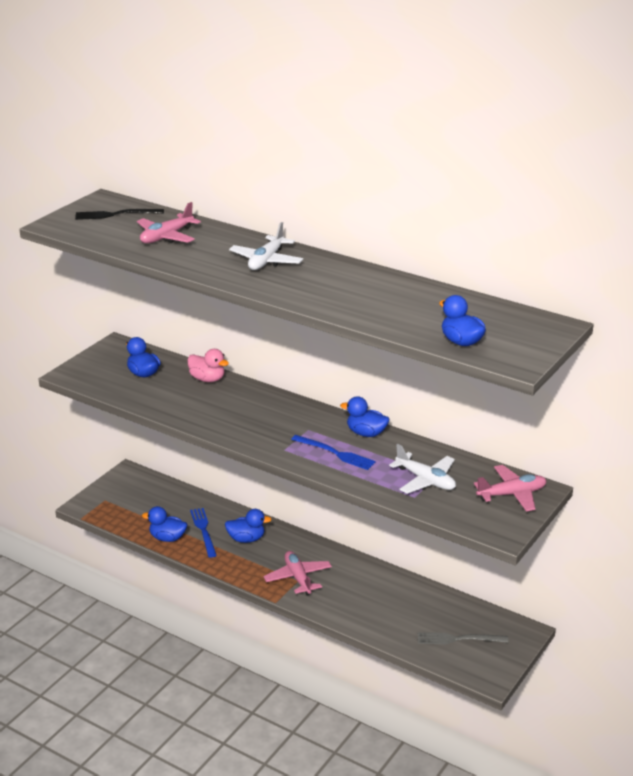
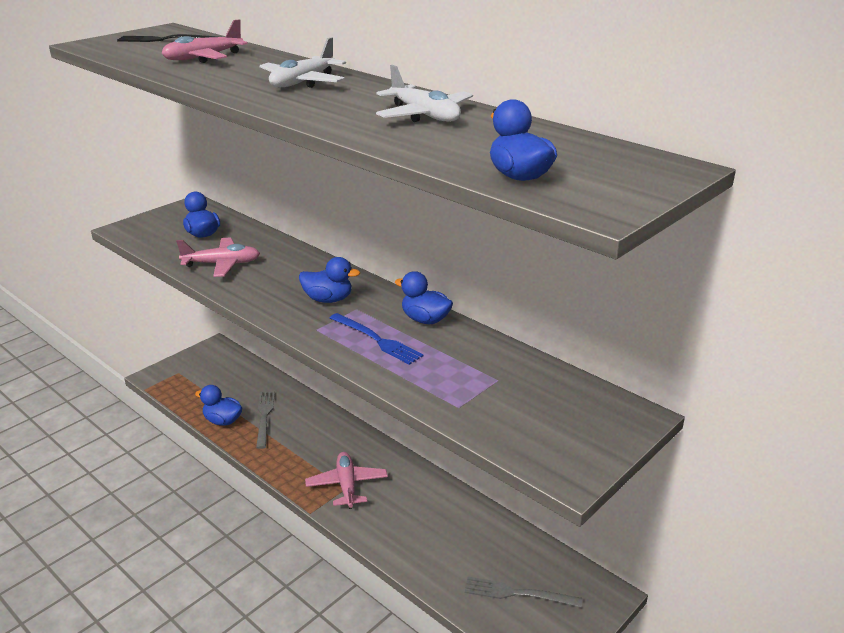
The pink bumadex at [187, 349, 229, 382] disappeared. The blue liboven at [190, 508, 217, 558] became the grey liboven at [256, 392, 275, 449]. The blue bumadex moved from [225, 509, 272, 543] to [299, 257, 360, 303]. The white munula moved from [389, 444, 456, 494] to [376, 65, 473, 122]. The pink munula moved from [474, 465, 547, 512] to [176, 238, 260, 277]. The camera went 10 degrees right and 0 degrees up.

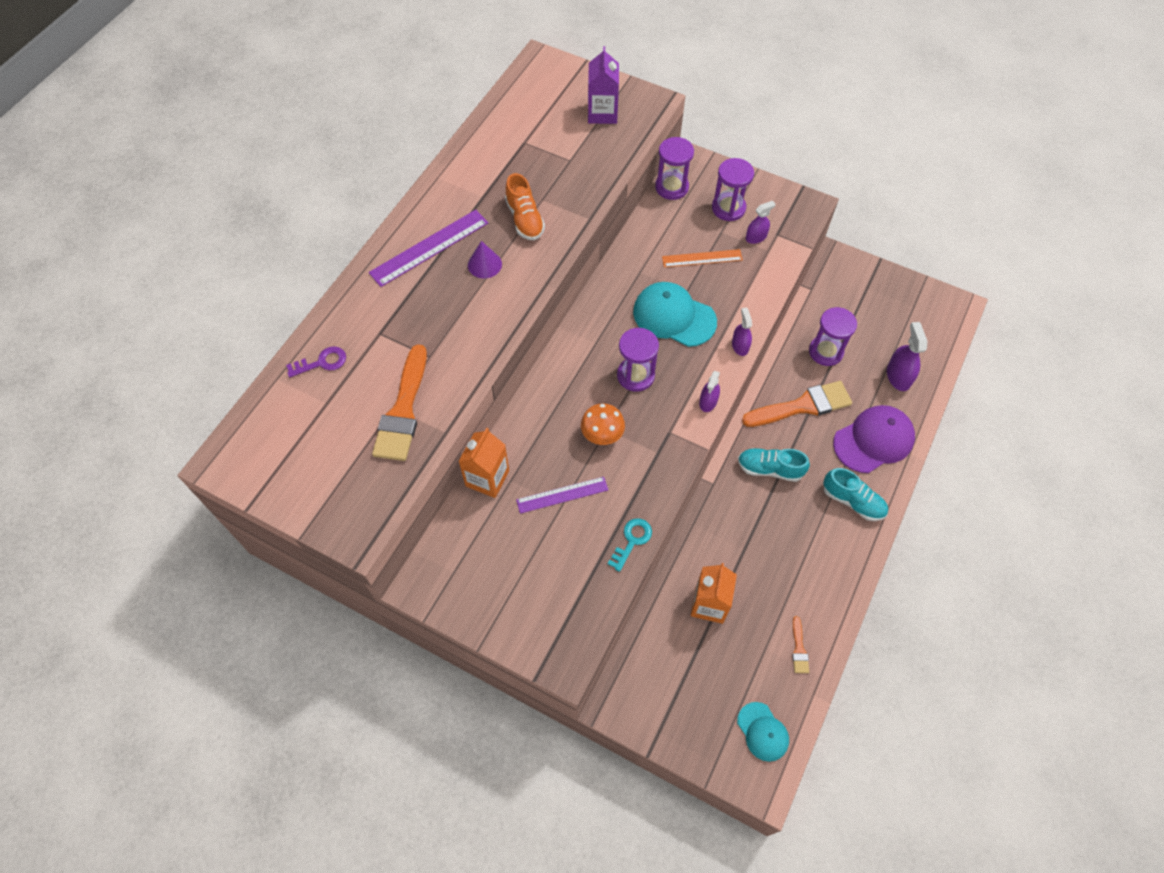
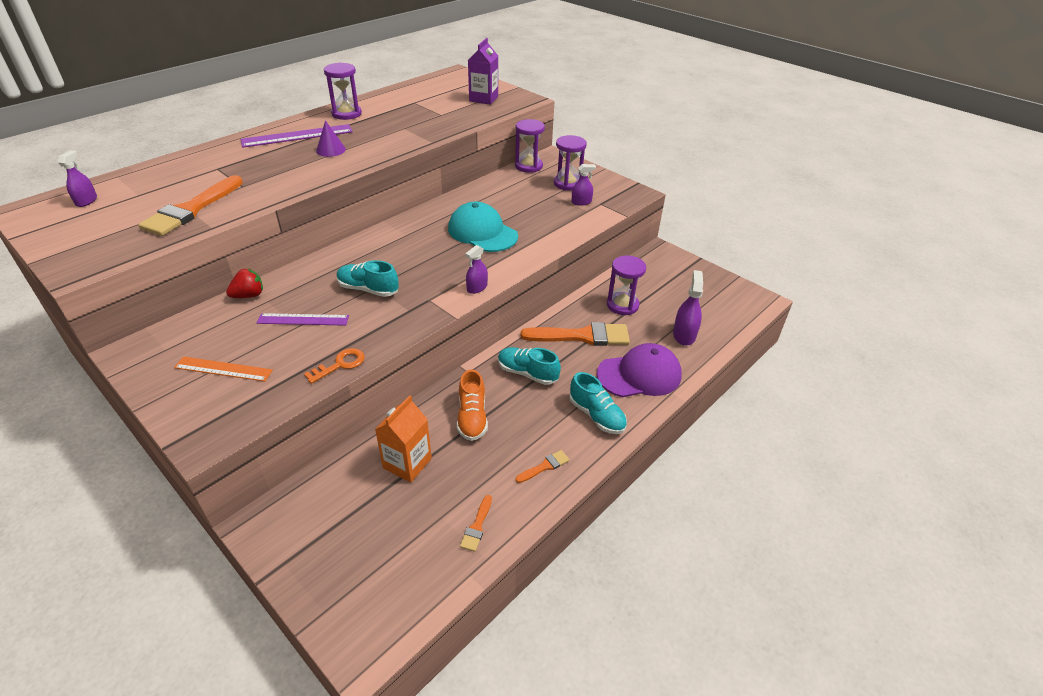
The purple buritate at [286, 346, 346, 377] disappeared. The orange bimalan at [458, 428, 509, 498] was replaced by the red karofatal at [226, 268, 263, 298]. The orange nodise moved from [505, 173, 545, 240] to [457, 370, 488, 441]. The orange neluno at [581, 403, 625, 445] was replaced by the turquoise nodise at [337, 260, 399, 297]. The turquoise buritate at [608, 518, 652, 572] became the orange buritate at [304, 348, 365, 384]. The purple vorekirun moved from [617, 328, 659, 392] to [324, 63, 362, 120]. The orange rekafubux moved from [662, 249, 743, 267] to [174, 356, 273, 382]. The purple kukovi moved from [732, 308, 752, 356] to [58, 150, 97, 207]. The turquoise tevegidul at [737, 702, 789, 762] disappeared. The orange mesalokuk at [515, 450, 570, 483] appeared. The camera went 15 degrees right and 20 degrees down.

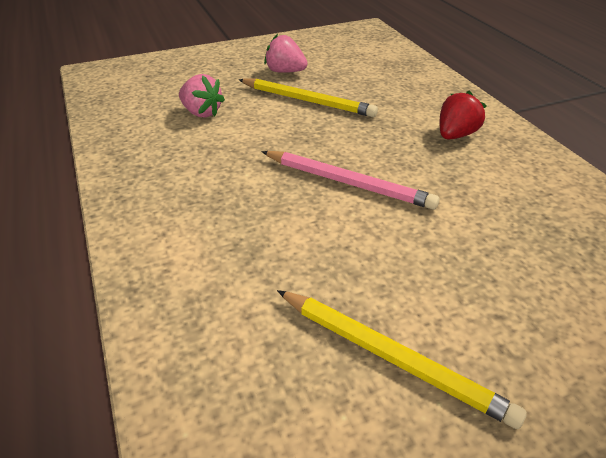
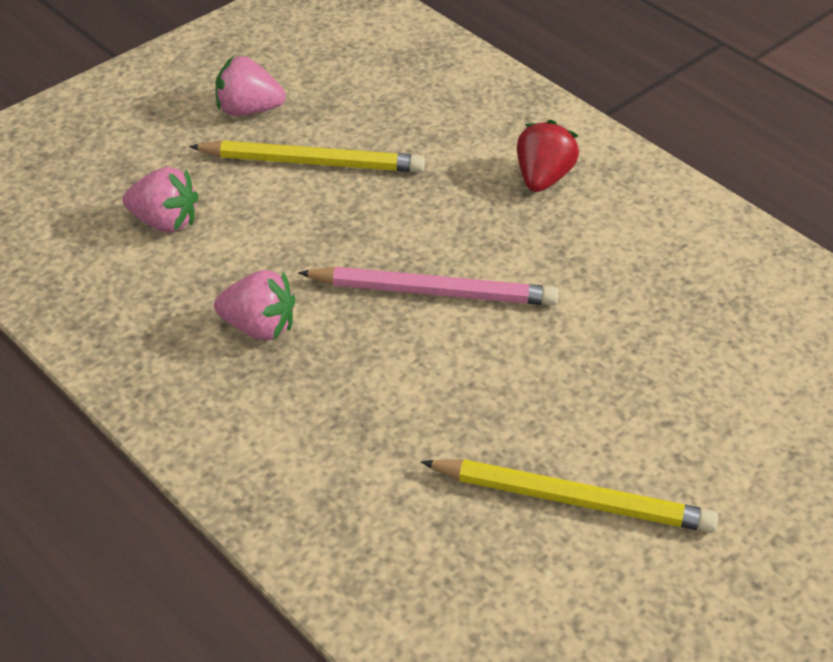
The pink karofatal at [214, 270, 295, 340] appeared. The camera went 20 degrees left and 5 degrees up.

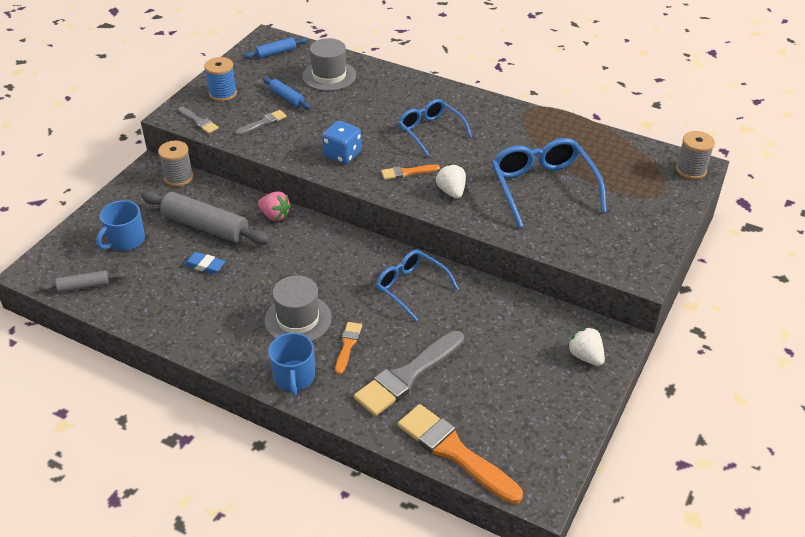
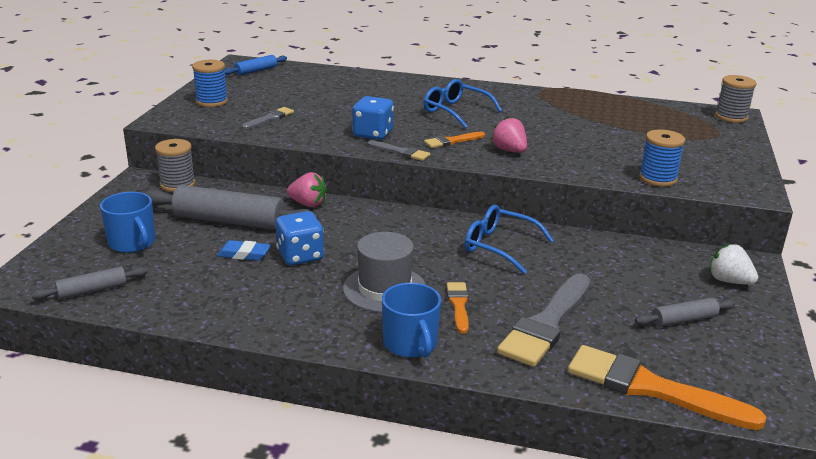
The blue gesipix at [96, 200, 145, 251] turned 60 degrees counterclockwise. The grey mesalokuk moved from [178, 107, 219, 134] to [368, 140, 430, 161]. The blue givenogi at [263, 77, 311, 109] disappeared. The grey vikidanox at [302, 38, 356, 91] disappeared. The white karofatal at [436, 164, 466, 199] became the pink karofatal at [491, 117, 527, 153]. The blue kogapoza at [492, 138, 607, 228] disappeared. The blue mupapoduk at [276, 211, 324, 265] appeared. The grey givenogi at [635, 297, 735, 327] appeared. The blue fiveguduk at [639, 129, 685, 187] appeared. The camera went 15 degrees left and 15 degrees down.

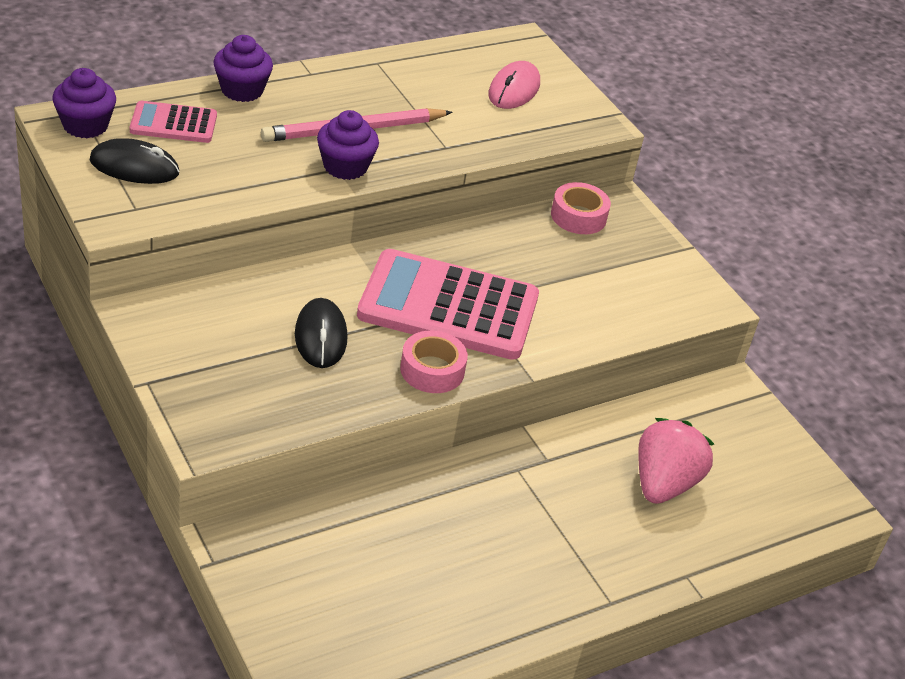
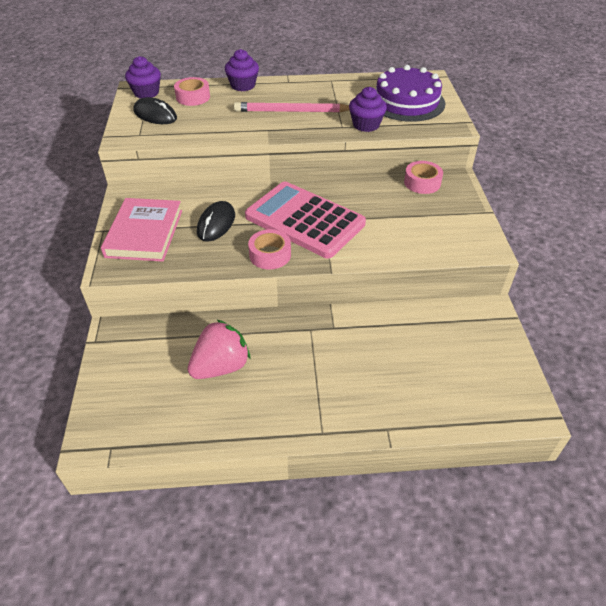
The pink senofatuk at [130, 101, 217, 143] was replaced by the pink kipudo at [174, 77, 210, 106]. The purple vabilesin moved from [317, 110, 379, 180] to [349, 87, 387, 132]. The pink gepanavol at [488, 61, 540, 109] was replaced by the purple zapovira at [376, 65, 445, 122]. The pink karofatal moved from [638, 418, 714, 504] to [188, 319, 251, 379]. The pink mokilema at [101, 198, 182, 262] appeared. The camera went 30 degrees right and 5 degrees up.

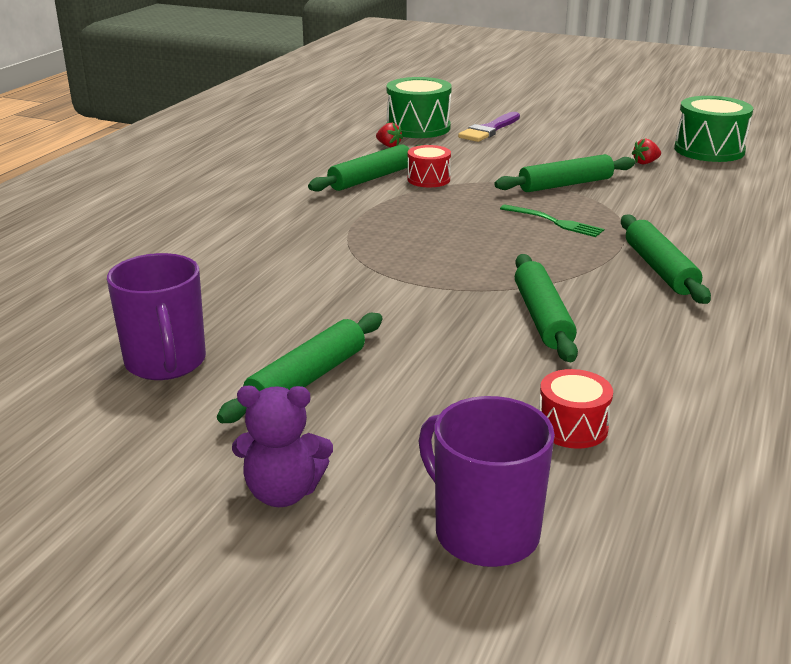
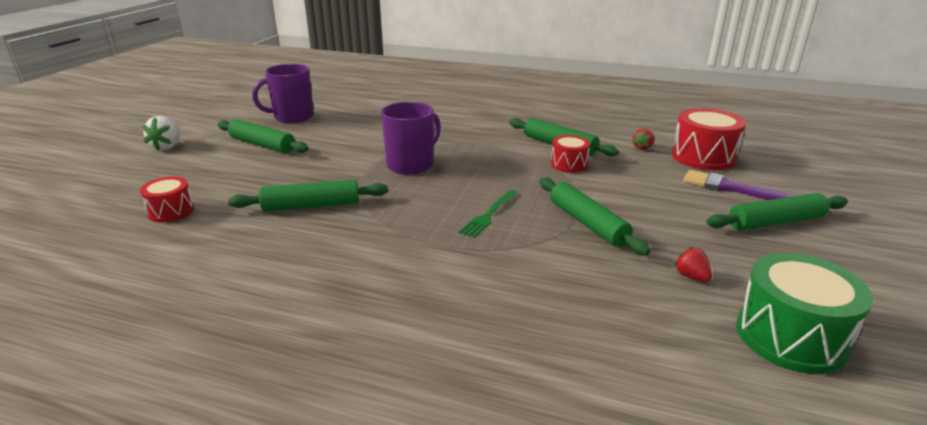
The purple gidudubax at [232, 386, 333, 507] was replaced by the white karofatal at [142, 116, 181, 151]. The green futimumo at [386, 77, 452, 138] became the red futimumo at [672, 108, 746, 170]. The purple gesipix moved from [418, 396, 555, 567] to [381, 102, 441, 175]. The green givenogi moved from [621, 214, 711, 304] to [706, 193, 848, 231]. The camera went 85 degrees right and 0 degrees up.

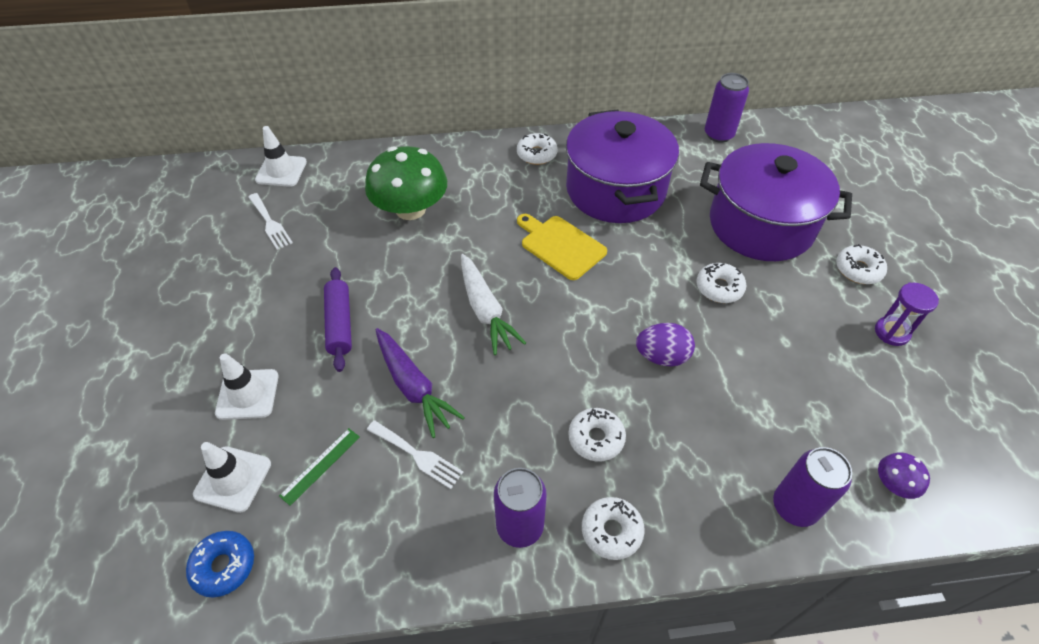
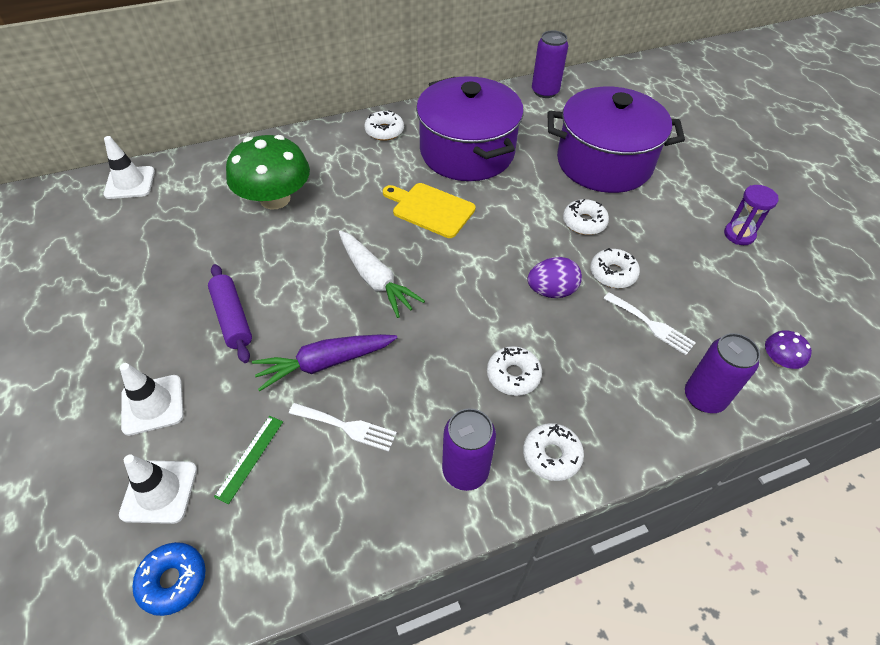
The white liboven moved from [248, 193, 293, 250] to [603, 292, 696, 355]. The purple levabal at [376, 328, 465, 438] turned 120 degrees clockwise. The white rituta moved from [836, 244, 887, 284] to [590, 248, 640, 288]. The camera went 15 degrees left and 0 degrees up.

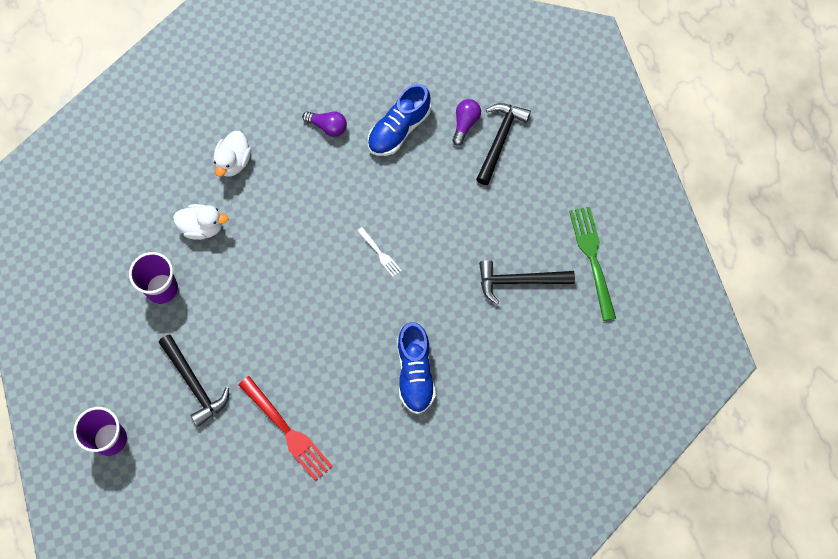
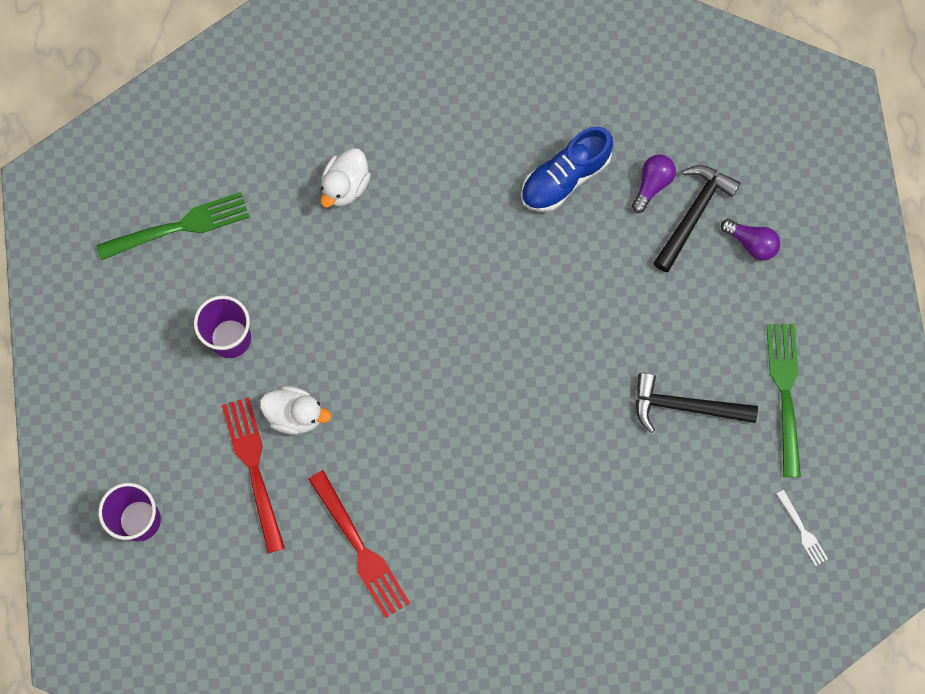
The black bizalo at [159, 335, 229, 427] was replaced by the red liboven at [222, 397, 285, 553]. The white bumadex moved from [173, 204, 228, 240] to [260, 386, 331, 434]. The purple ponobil moved from [302, 111, 347, 137] to [721, 219, 780, 261]. The white liboven moved from [357, 227, 402, 277] to [777, 490, 828, 566]. The blue nodise at [397, 322, 436, 414] disappeared. The green liboven at [97, 192, 249, 260] appeared. The camera went 10 degrees right and 5 degrees up.

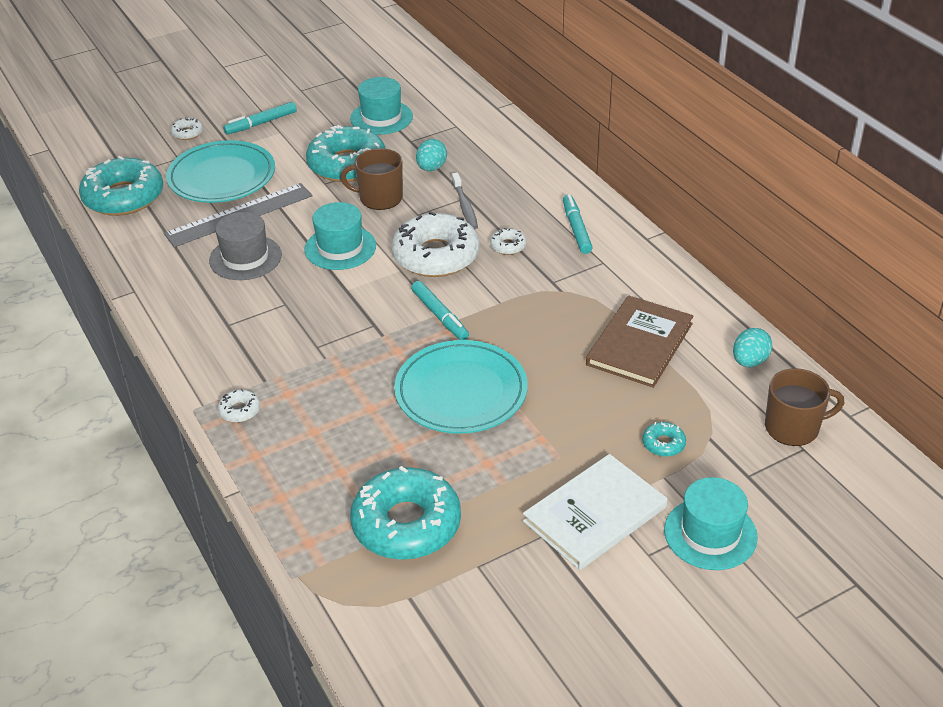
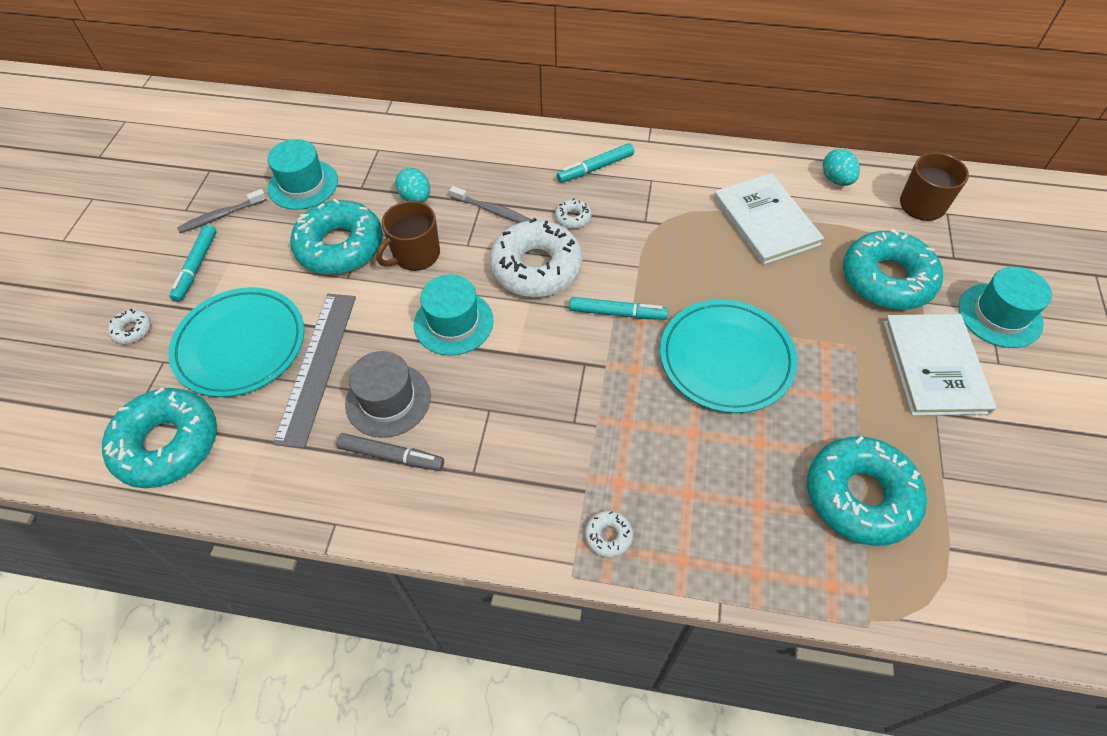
The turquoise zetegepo at [563, 194, 593, 254] turned 60 degrees counterclockwise. The brown mokilema at [586, 296, 694, 388] became the white mokilema at [714, 173, 824, 265]. The turquoise rituta at [642, 422, 686, 457] changed to 2.39 times the size. The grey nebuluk at [177, 189, 267, 233] appeared. The grey zetegepo at [336, 433, 444, 471] appeared. The camera went 50 degrees left and 15 degrees up.

